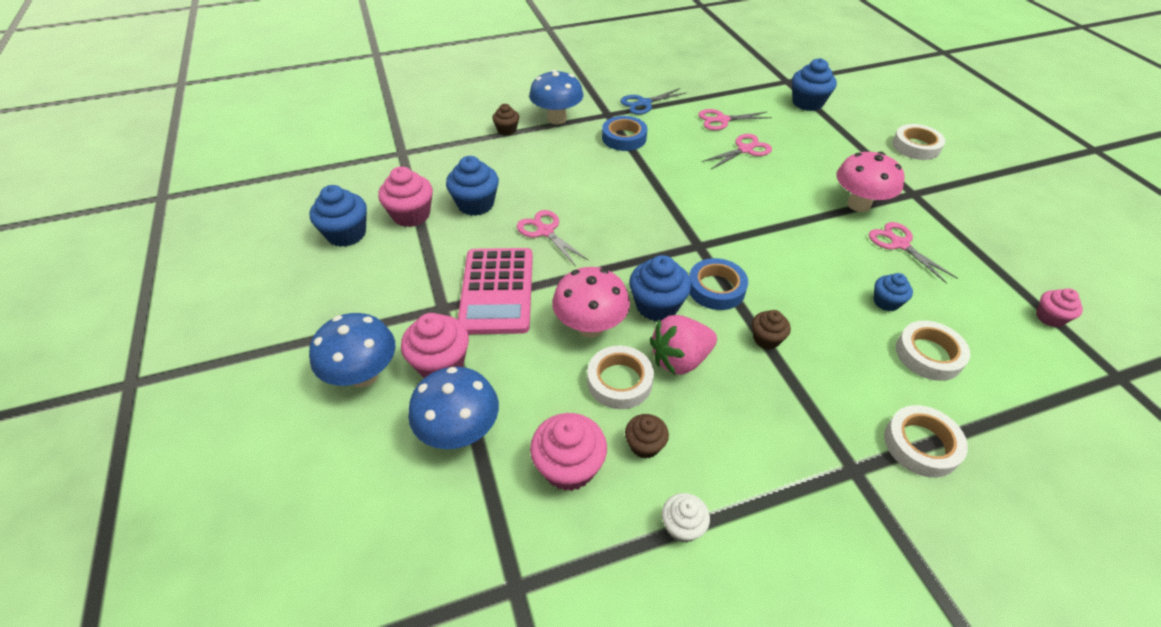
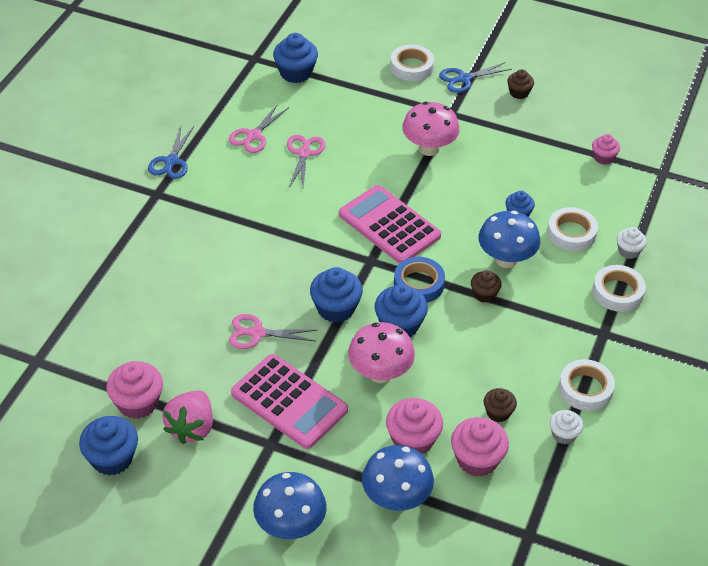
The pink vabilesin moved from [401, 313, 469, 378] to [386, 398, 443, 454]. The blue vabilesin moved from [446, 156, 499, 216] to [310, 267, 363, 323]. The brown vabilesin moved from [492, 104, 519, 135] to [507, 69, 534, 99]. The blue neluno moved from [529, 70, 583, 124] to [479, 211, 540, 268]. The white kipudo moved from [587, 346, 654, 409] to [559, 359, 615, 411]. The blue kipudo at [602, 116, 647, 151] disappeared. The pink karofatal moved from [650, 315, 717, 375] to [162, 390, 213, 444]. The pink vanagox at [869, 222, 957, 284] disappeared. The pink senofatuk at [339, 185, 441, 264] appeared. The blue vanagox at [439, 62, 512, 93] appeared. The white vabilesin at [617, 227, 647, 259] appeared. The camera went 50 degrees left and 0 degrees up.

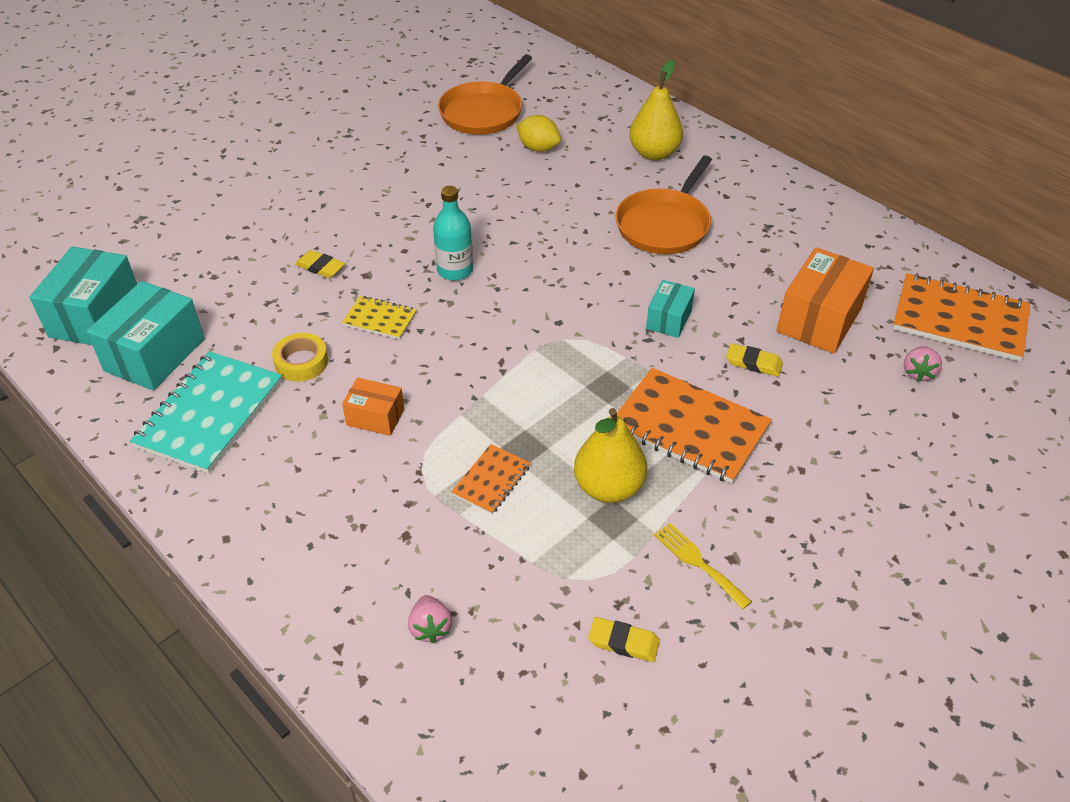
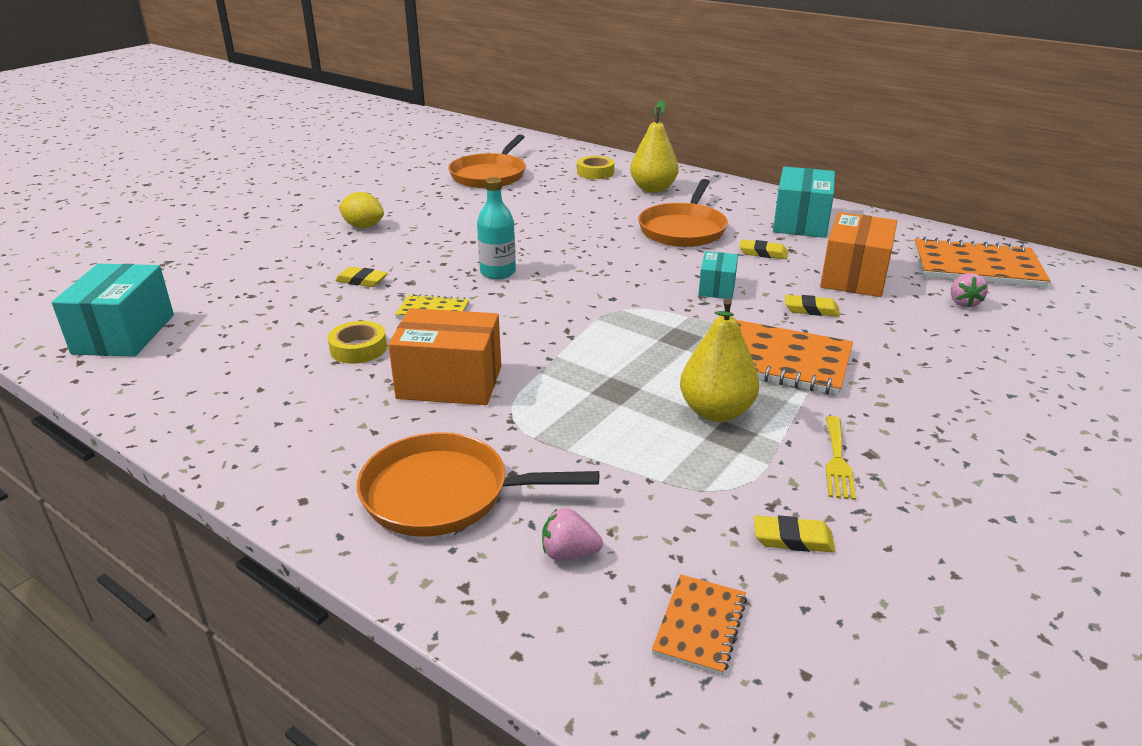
The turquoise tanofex moved from [86, 281, 205, 391] to [773, 166, 835, 238]. The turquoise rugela at [130, 351, 282, 474] disappeared. The orange tanofex at [342, 378, 404, 436] changed to 1.79 times the size. The pink karofatal at [408, 595, 452, 643] turned 120 degrees clockwise. The orange rugela moved from [451, 444, 530, 514] to [652, 574, 747, 675]. The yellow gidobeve moved from [516, 115, 561, 152] to [339, 192, 384, 228]. The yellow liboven at [654, 523, 752, 609] turned 120 degrees counterclockwise. The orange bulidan at [357, 432, 599, 536] appeared. The yellow kipudo at [577, 156, 614, 179] appeared. The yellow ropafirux at [739, 239, 788, 259] appeared. The camera went 10 degrees left and 15 degrees down.

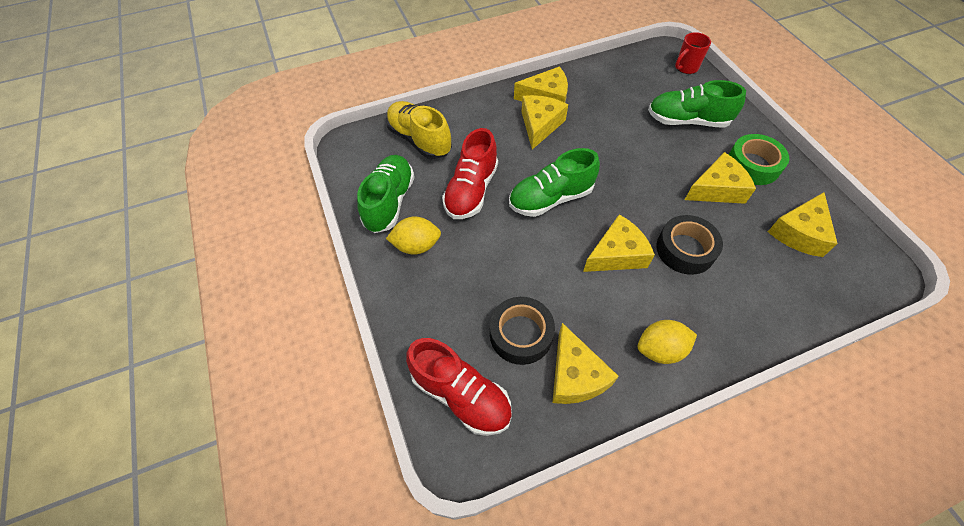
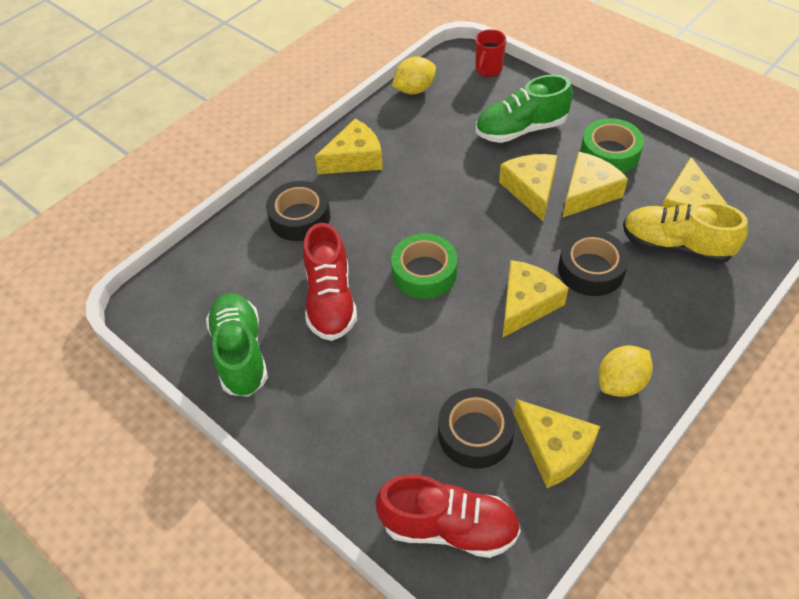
The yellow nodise moved from [386, 101, 452, 159] to [623, 202, 748, 264]. The yellow gidobeve moved from [386, 217, 441, 255] to [392, 57, 436, 94]. The green nodise at [509, 148, 600, 217] was replaced by the green kipudo at [391, 233, 457, 299]. The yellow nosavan moved from [521, 95, 568, 149] to [499, 154, 557, 222]. The black kipudo at [266, 181, 330, 241] appeared. The camera went 25 degrees left and 5 degrees down.

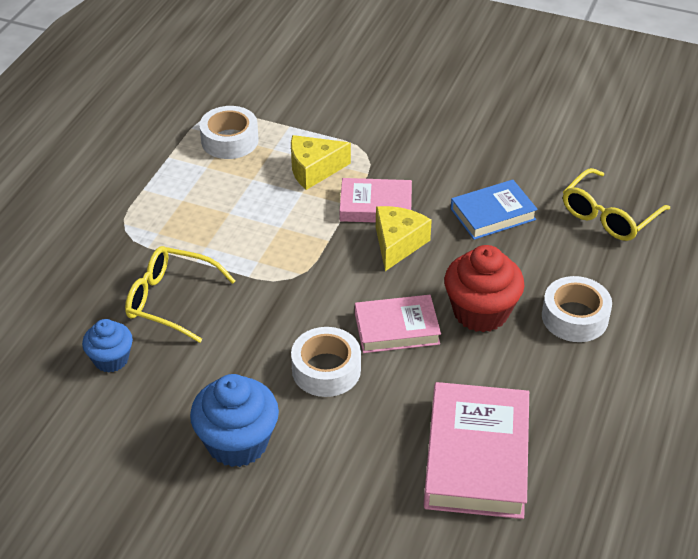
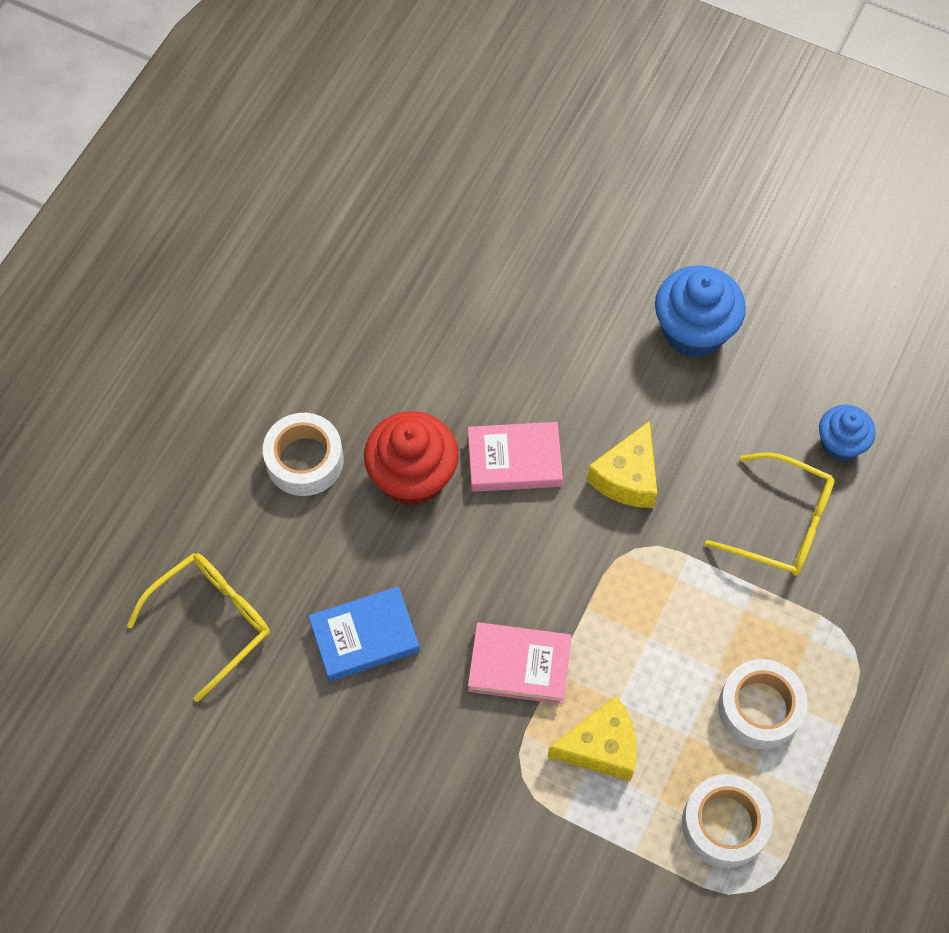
The white kipudo moved from [291, 327, 361, 397] to [718, 659, 808, 749]. The yellow nosavan moved from [376, 206, 432, 271] to [587, 421, 657, 508]. The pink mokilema at [423, 382, 529, 519] disappeared. The camera went 175 degrees left and 20 degrees up.

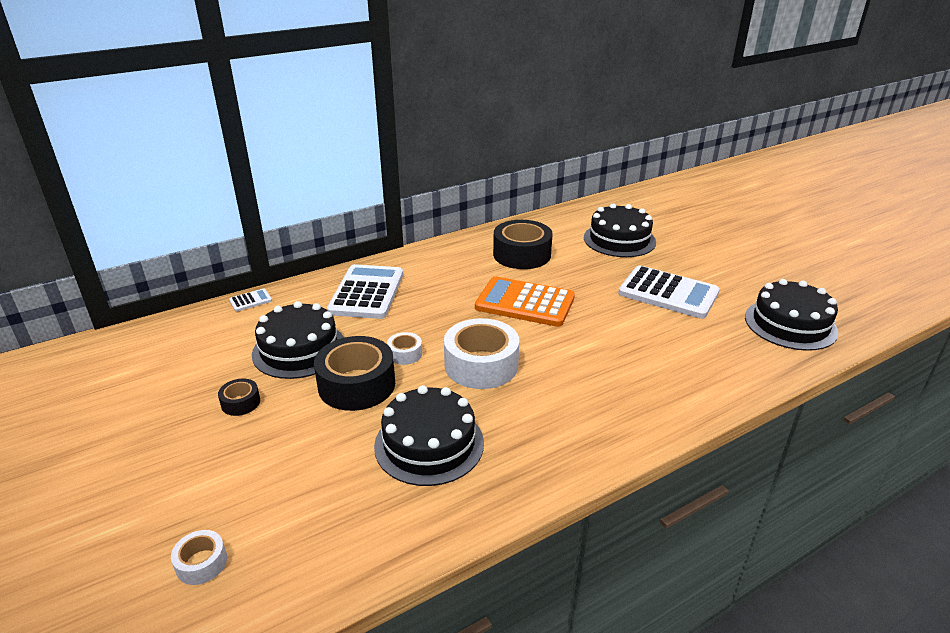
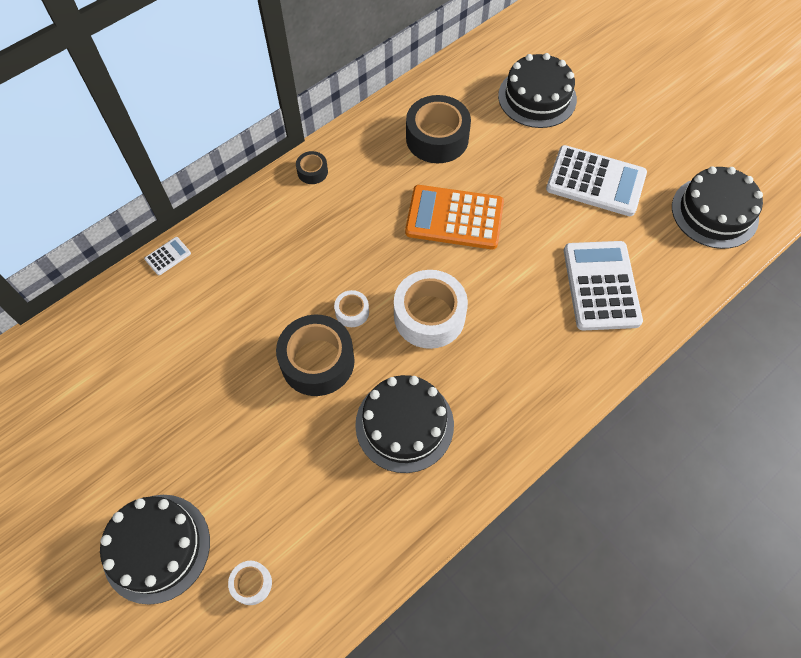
The black kipudo moved from [218, 379, 260, 416] to [296, 151, 328, 184]. The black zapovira moved from [252, 301, 344, 379] to [100, 495, 210, 605]. The white senofatuk moved from [327, 264, 403, 319] to [564, 241, 643, 331]. The camera went 10 degrees left and 30 degrees up.

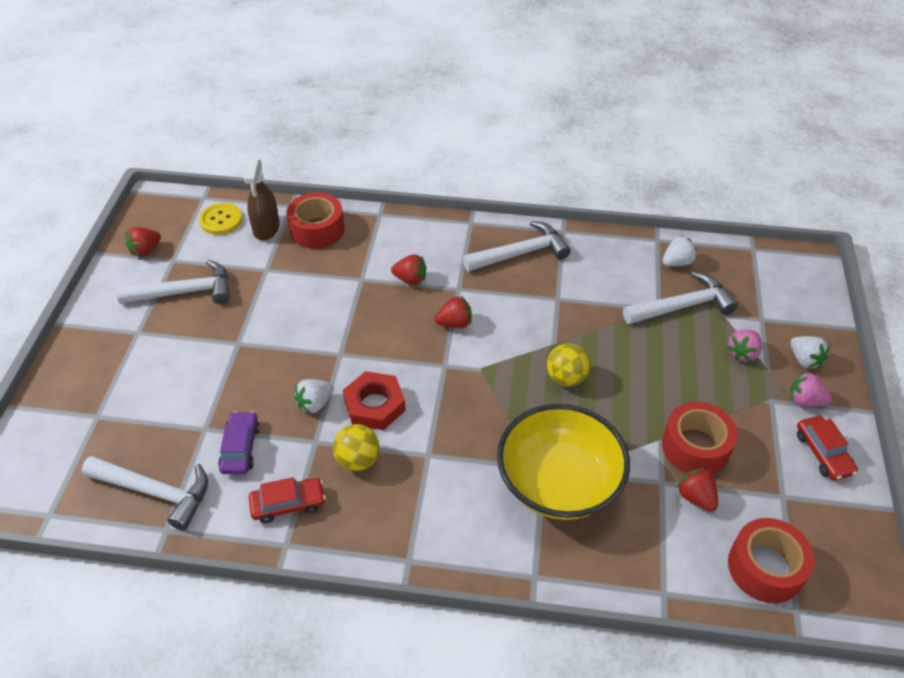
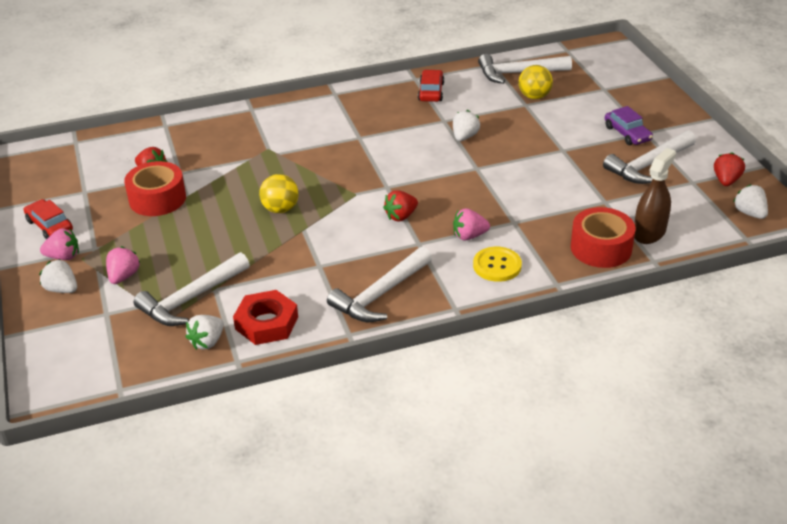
The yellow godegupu moved from [199, 203, 242, 235] to [473, 247, 522, 282]. The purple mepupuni moved from [218, 411, 260, 474] to [605, 106, 653, 145]. The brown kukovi at [244, 159, 280, 241] turned 60 degrees clockwise. The red mepupuni at [249, 477, 326, 523] turned 135 degrees clockwise. The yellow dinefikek moved from [333, 424, 380, 471] to [518, 65, 553, 99]. The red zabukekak moved from [343, 371, 406, 430] to [233, 290, 298, 345]. The red karofatal at [391, 254, 427, 285] became the pink karofatal at [453, 208, 490, 241]. The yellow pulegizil at [497, 404, 630, 520] disappeared. The red kipudo at [728, 518, 815, 603] disappeared. The white karofatal at [733, 184, 768, 219] appeared. The camera went 155 degrees right and 10 degrees down.

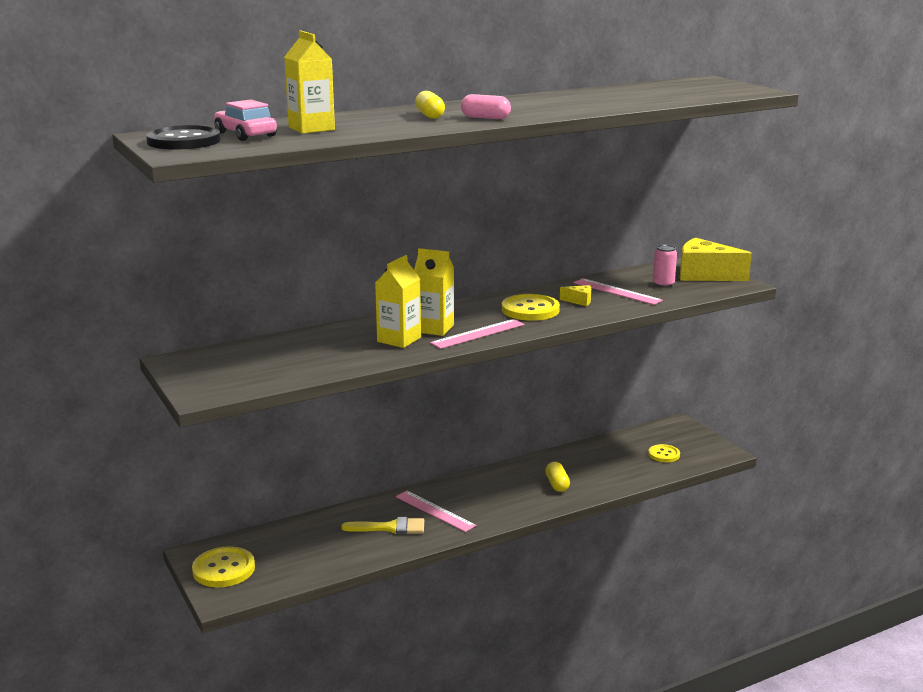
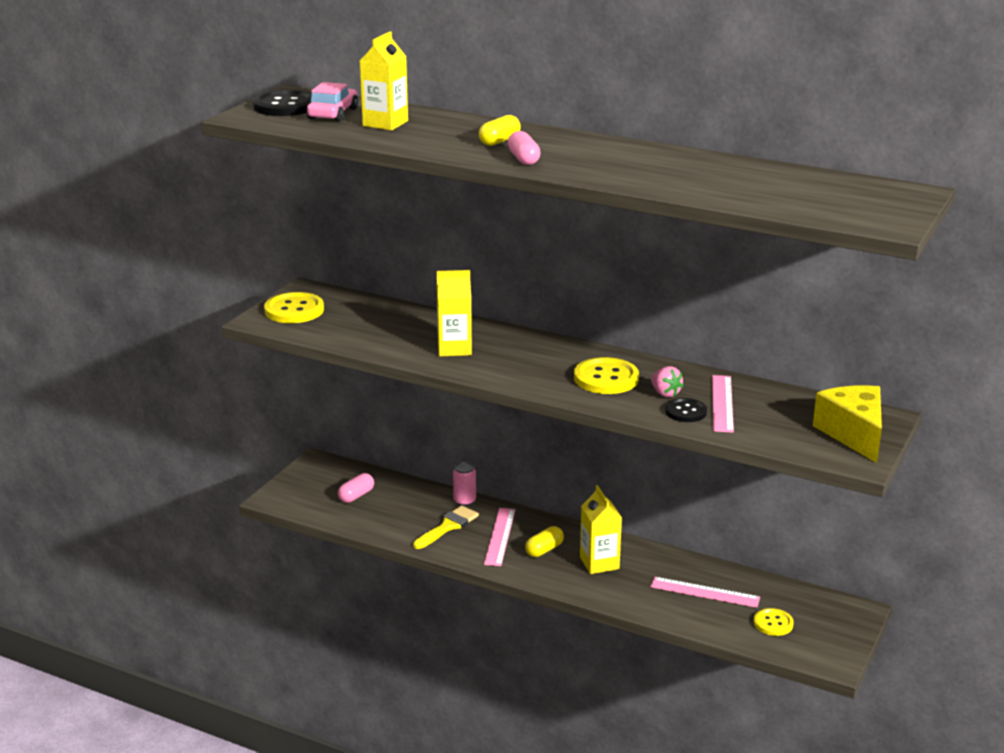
The yellow godegupu moved from [192, 546, 255, 587] to [264, 292, 324, 323]. The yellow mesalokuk at [341, 517, 424, 534] turned 105 degrees counterclockwise. The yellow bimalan moved from [414, 248, 454, 336] to [580, 485, 622, 574]. The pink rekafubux moved from [430, 319, 524, 349] to [650, 577, 760, 608]. The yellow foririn moved from [545, 462, 570, 492] to [525, 526, 564, 557]. The yellow nosavan at [560, 285, 591, 306] was replaced by the pink karofatal at [651, 366, 684, 397]. The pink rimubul moved from [653, 245, 677, 287] to [453, 462, 476, 506]. The pink foririn at [338, 473, 374, 503] appeared. The black godegupu at [665, 398, 707, 422] appeared. The camera went 55 degrees right and 5 degrees up.

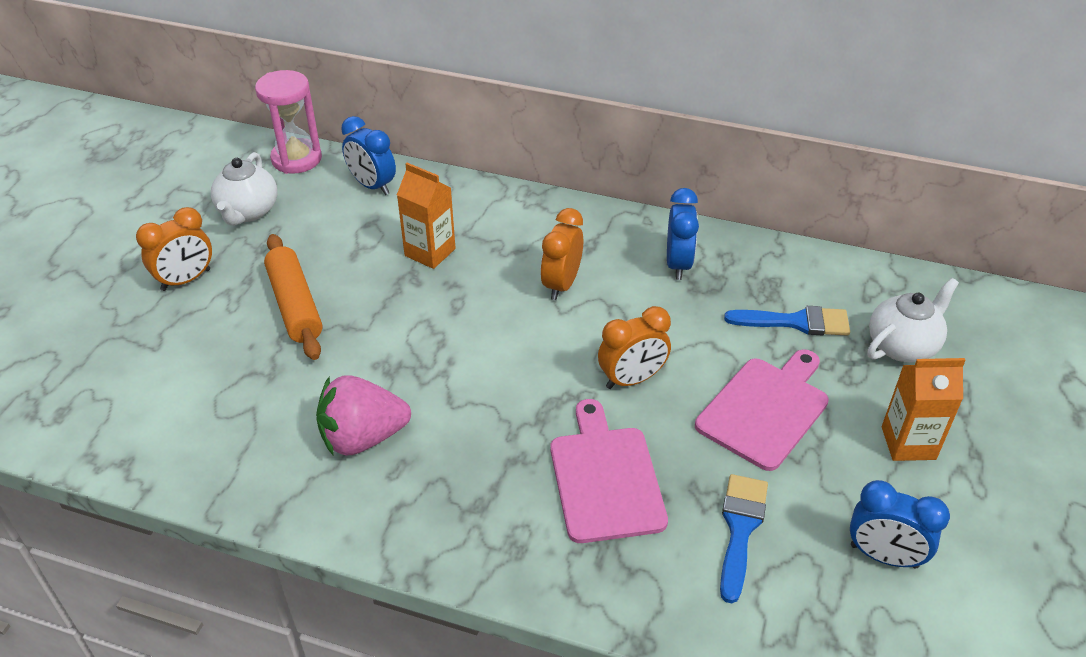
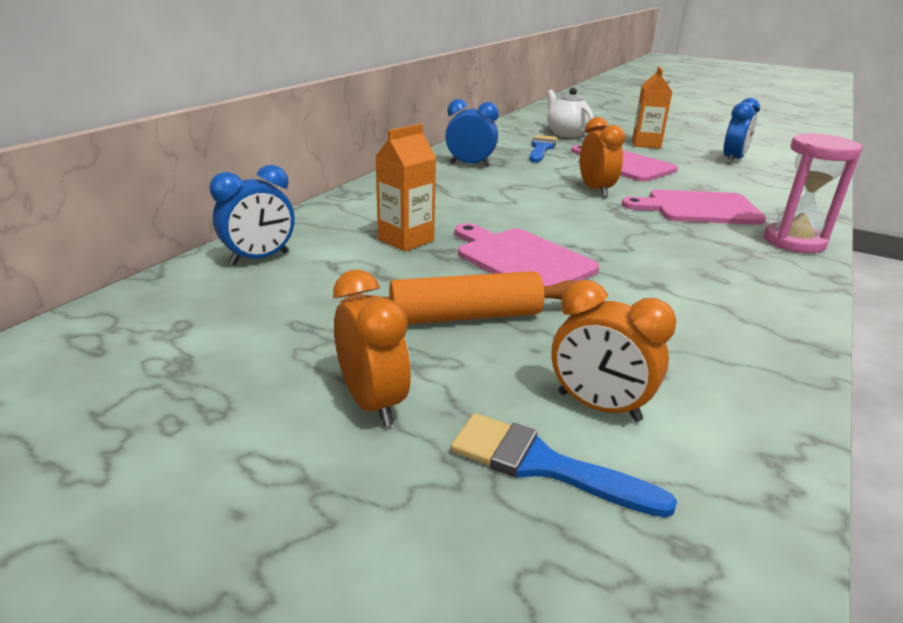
The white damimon at [211, 152, 278, 226] disappeared. The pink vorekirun moved from [255, 70, 322, 174] to [764, 133, 863, 253]. The pink karofatal at [316, 376, 411, 456] disappeared. The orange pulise moved from [540, 208, 583, 300] to [551, 280, 677, 422]. The blue mesalokuk moved from [720, 474, 768, 604] to [450, 413, 677, 518]. The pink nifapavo at [455, 223, 599, 286] appeared. The camera went 80 degrees left and 15 degrees down.

